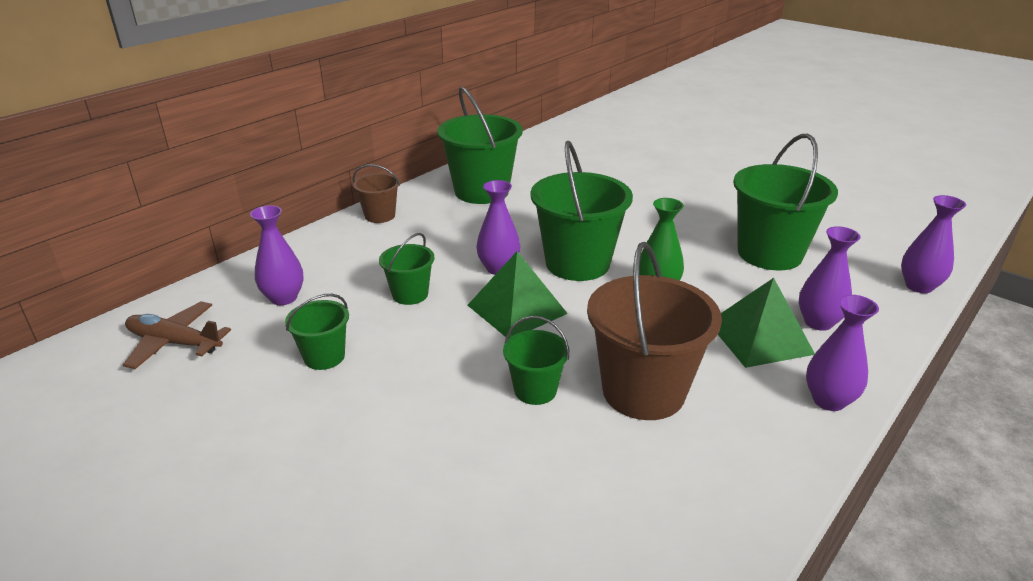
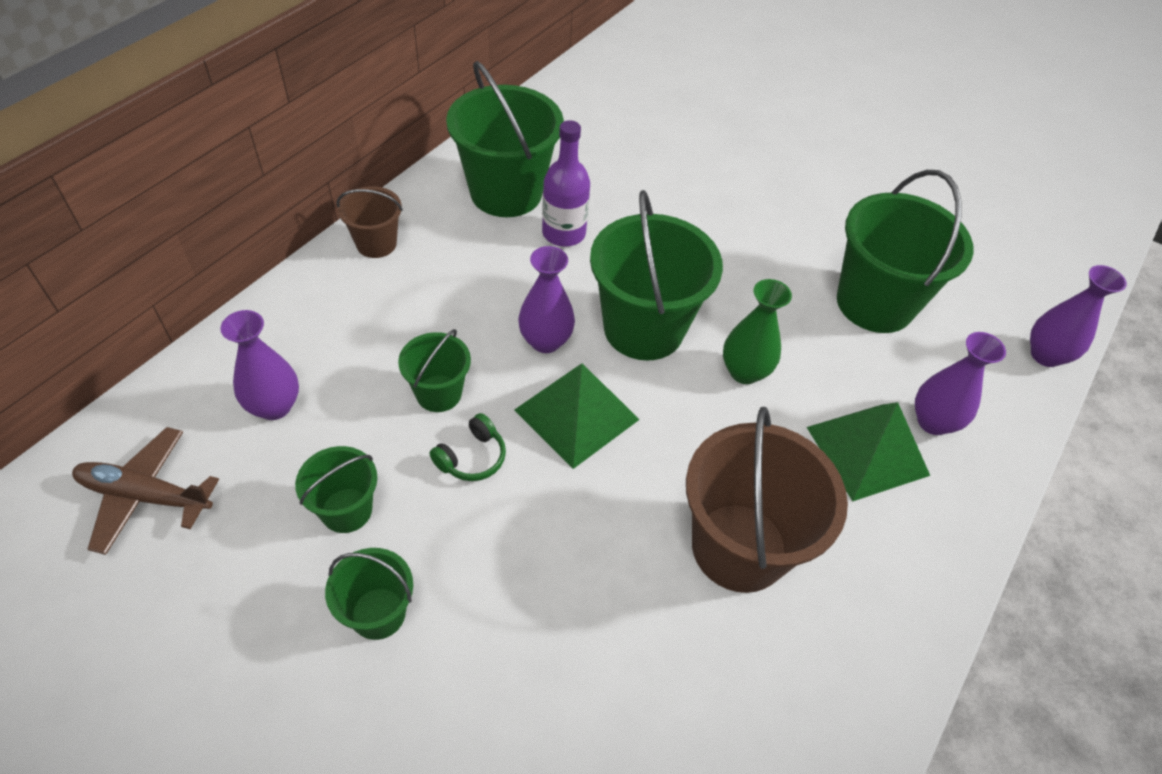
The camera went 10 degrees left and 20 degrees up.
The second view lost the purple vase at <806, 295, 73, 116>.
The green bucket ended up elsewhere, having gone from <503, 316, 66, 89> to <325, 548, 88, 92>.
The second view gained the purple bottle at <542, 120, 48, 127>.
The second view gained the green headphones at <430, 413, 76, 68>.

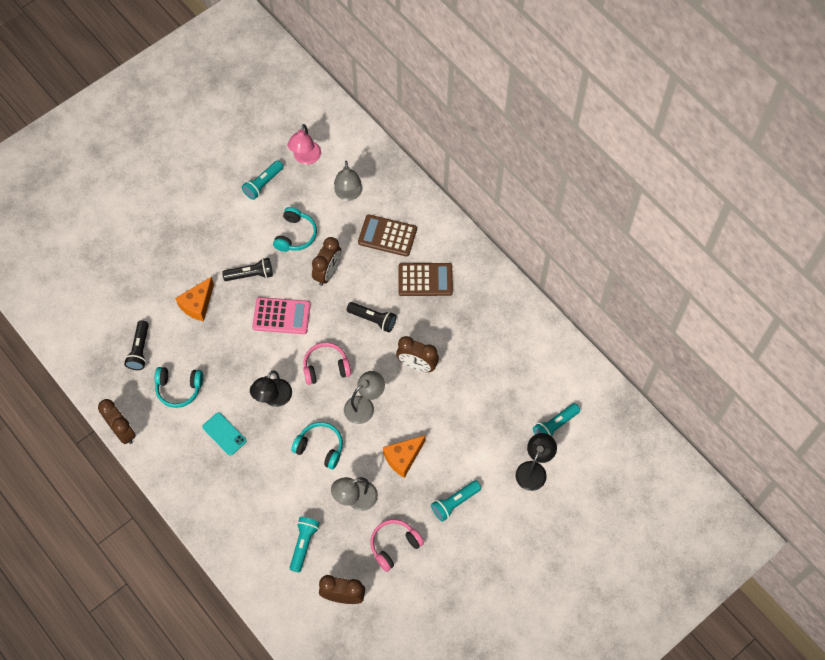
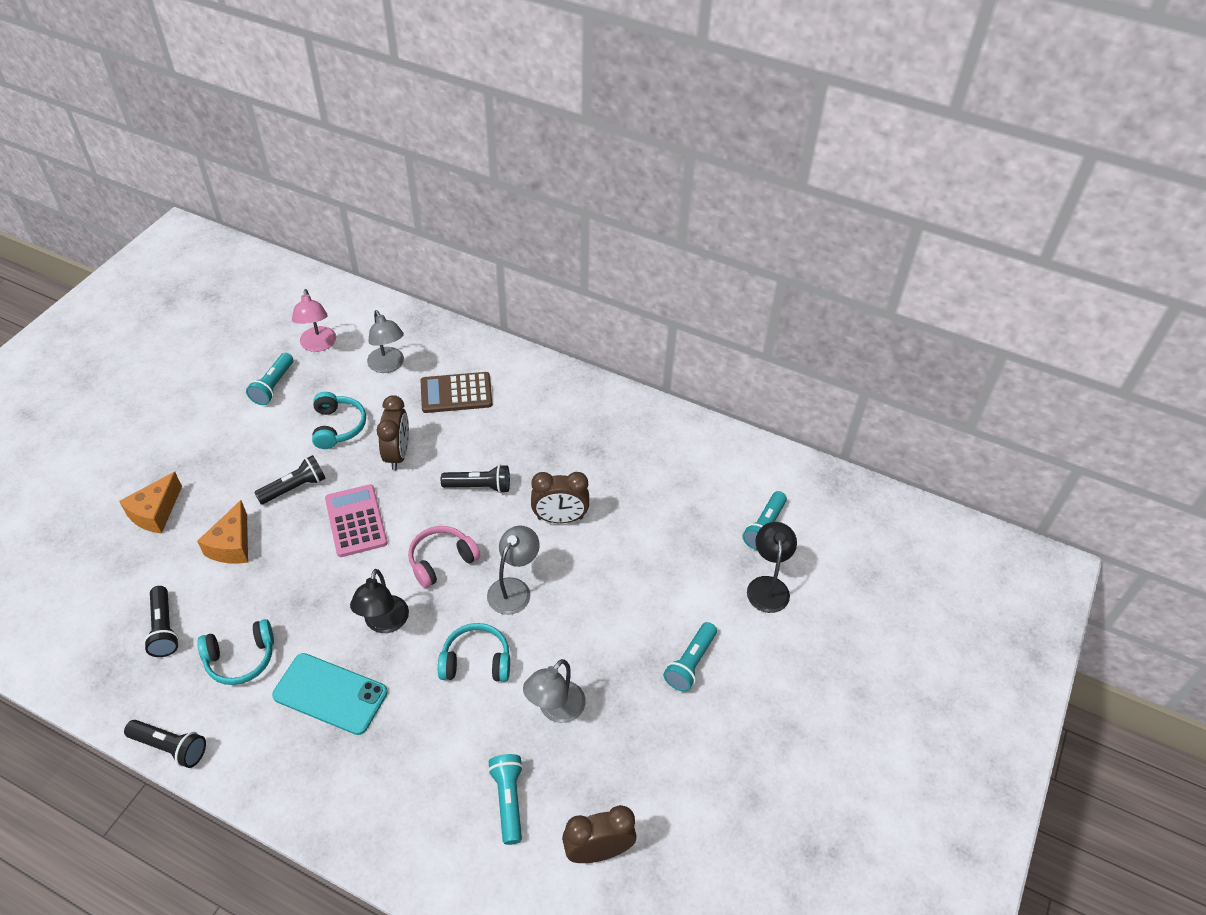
The camera went 25 degrees left and 15 degrees down.
The second view lost the brown calculator at <398, 263, 55, 33>.
The pink calculator at <252, 297, 59, 37> ended up facing another way, 90 degrees counterclockwise from before.
Where the brown clock stood at <98, 399, 38, 45>, the black flashlight came to stand at <124, 720, 82, 48>.
The size of the turquoise phone at <202, 412, 44, 44> changed by a factor of 1.57.
The orange cheese ended up elsewhere, having gone from <383, 435, 43, 43> to <119, 472, 63, 62>.
The second view lost the pink headphones at <371, 519, 53, 53>.

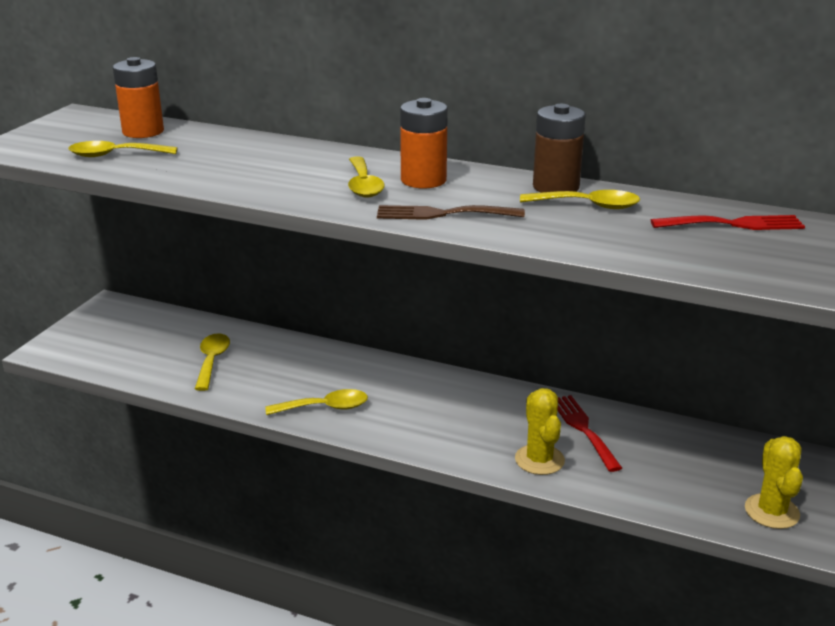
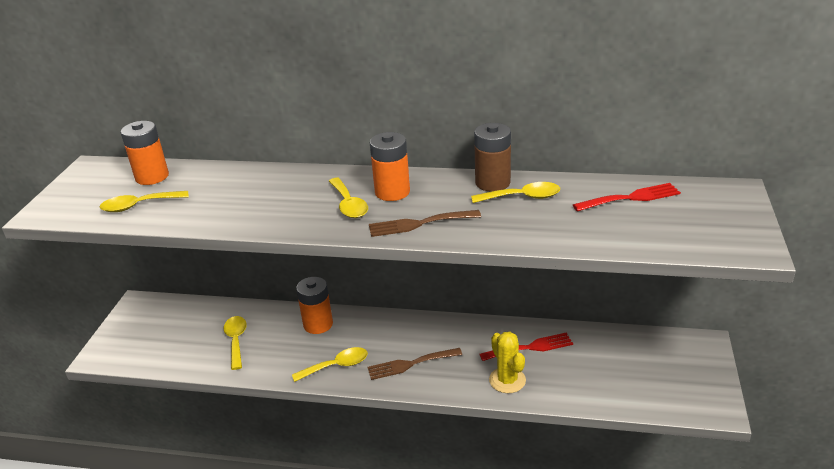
The camera went 10 degrees left and 5 degrees up.
The red fork at <557, 395, 65, 77> ended up facing another way, 105 degrees clockwise from before.
The second view lost the yellow cactus at <745, 436, 58, 93>.
The second view gained the orange battery at <296, 277, 37, 57>.
The second view gained the brown fork at <367, 348, 95, 32>.

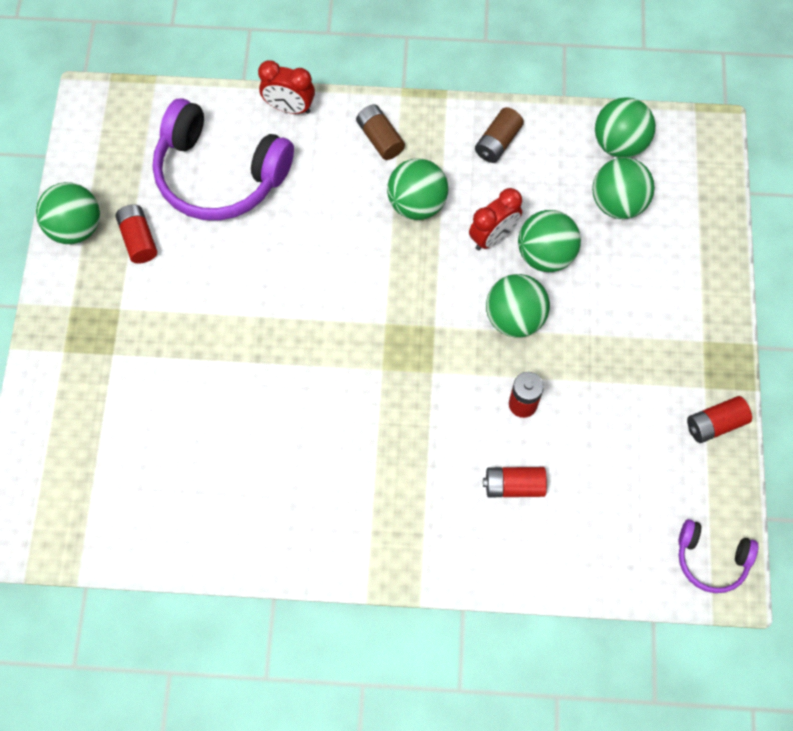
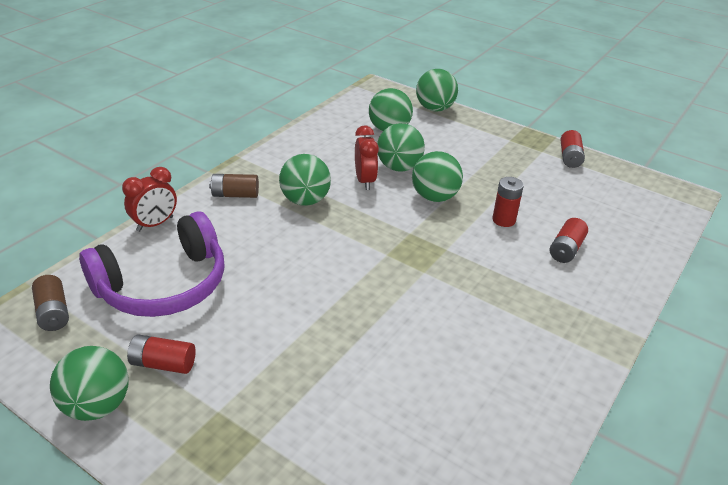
The camera went 60 degrees left and 30 degrees down.
The green ball ended up elsewhere, having gone from <595, 97, 61, 61> to <416, 69, 42, 42>.
The brown battery ended up elsewhere, having gone from <475, 107, 49, 56> to <32, 275, 37, 56>.
The second view lost the purple headphones at <679, 519, 79, 74>.

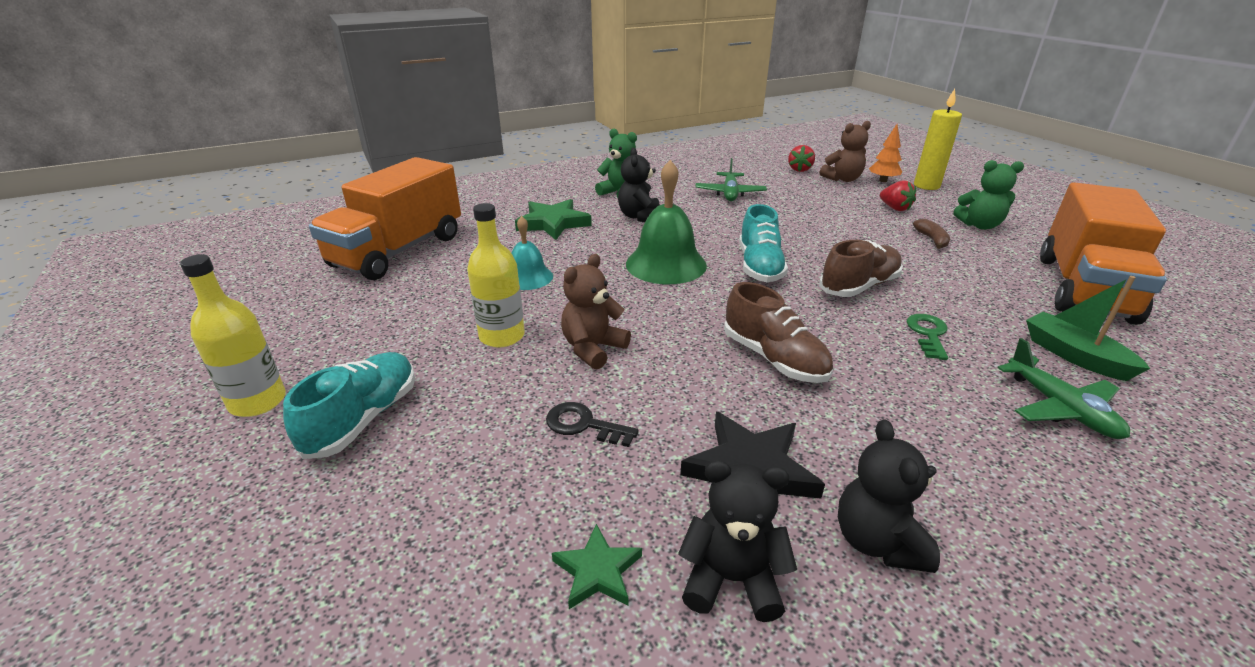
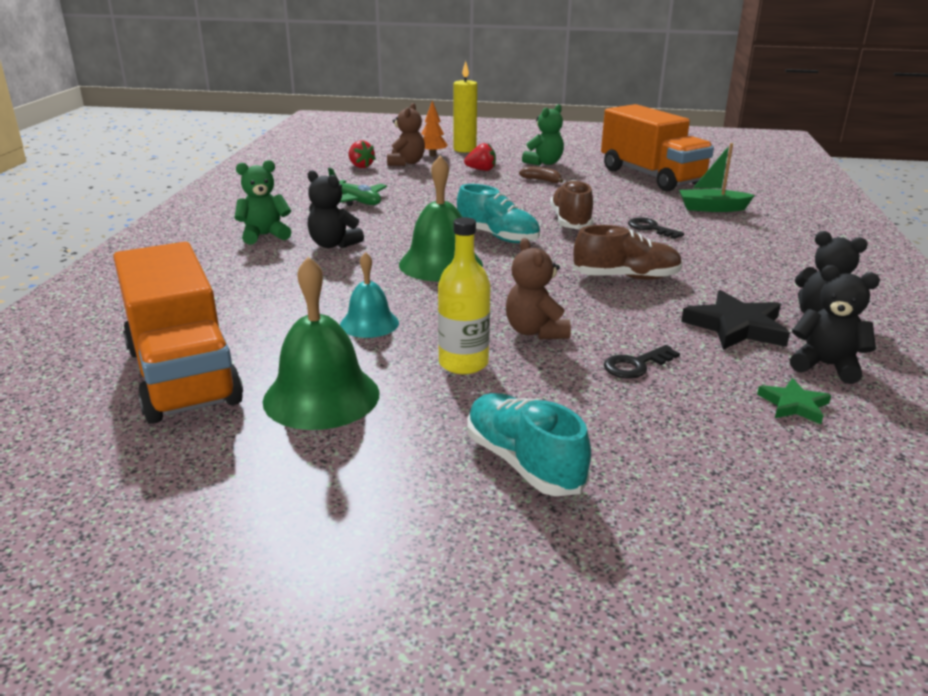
The camera went 55 degrees left and 5 degrees down.
The second view lost the green star at <515, 199, 77, 41>.
The second view lost the yellow bottle at <180, 254, 106, 163>.
What was the green key at <907, 314, 41, 46> turned into the black key at <628, 217, 56, 22>.
The second view lost the green plane at <998, 338, 132, 101>.
The black teddy bear at <678, 460, 119, 162> ended up facing another way, 75 degrees clockwise from before.
The second view gained the green bell at <263, 256, 116, 174>.

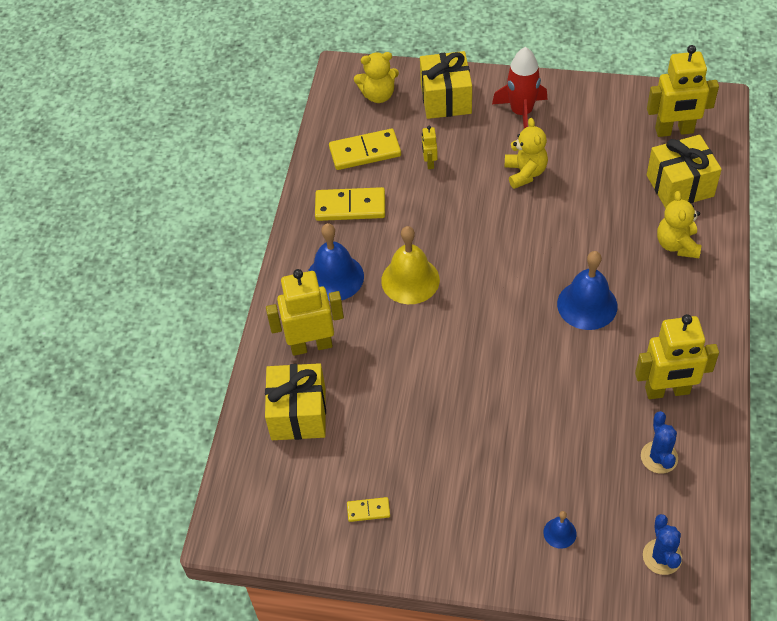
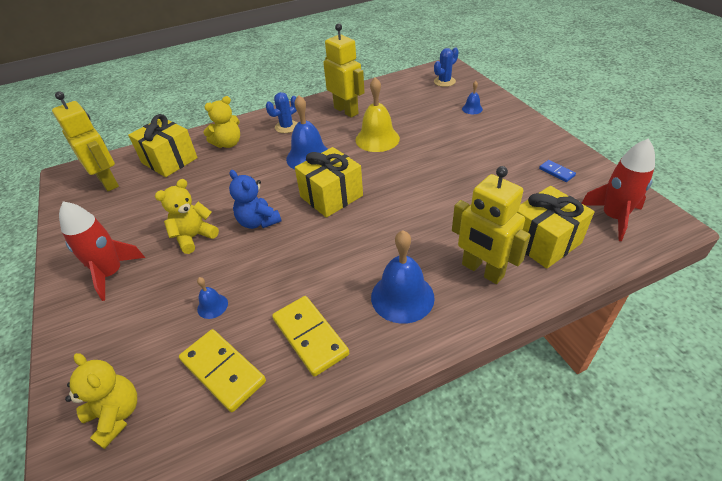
The camera went 125 degrees left and 10 degrees down.
The yellow gift ended up elsewhere, having gone from <420, 51, 52, 68> to <295, 147, 68, 71>.
Where the yellow robot stood at <422, 126, 16, 43>, the blue bell came to stand at <197, 277, 31, 42>.
The yellow bell ended up elsewhere, having gone from <381, 226, 59, 78> to <355, 77, 45, 75>.
The blue cactus ended up elsewhere, having gone from <641, 411, 37, 63> to <266, 92, 31, 41>.
What was the yellow domino at <347, 497, 43, 25> turned into the blue domino at <539, 160, 37, 22>.
The second view gained the red rocket at <582, 138, 73, 103>.
The second view gained the blue teddy bear at <229, 170, 52, 59>.

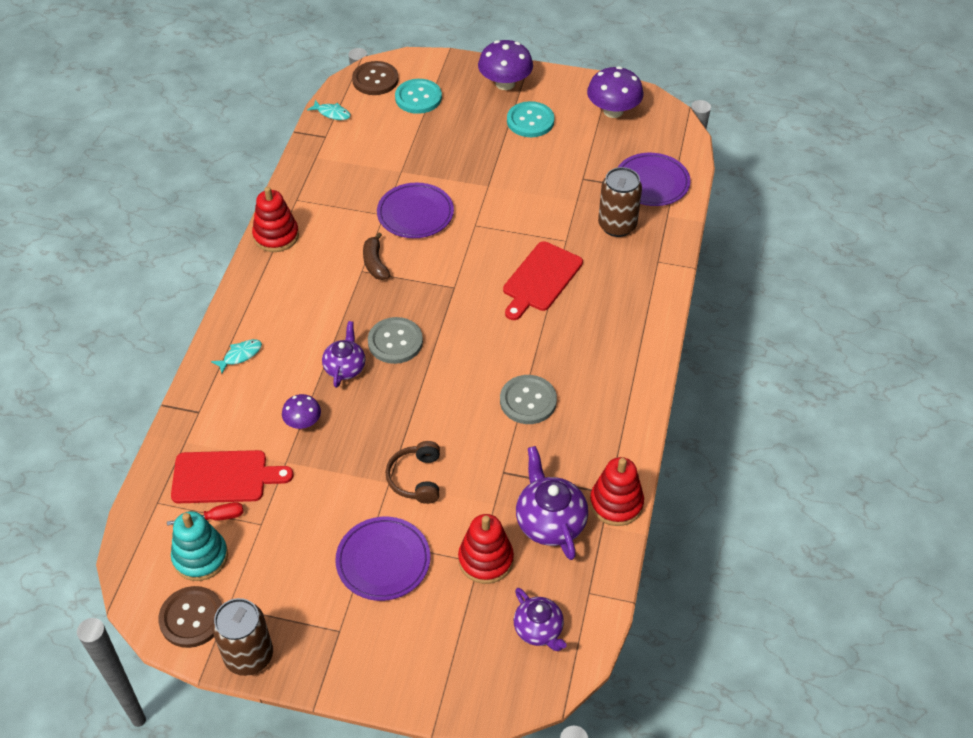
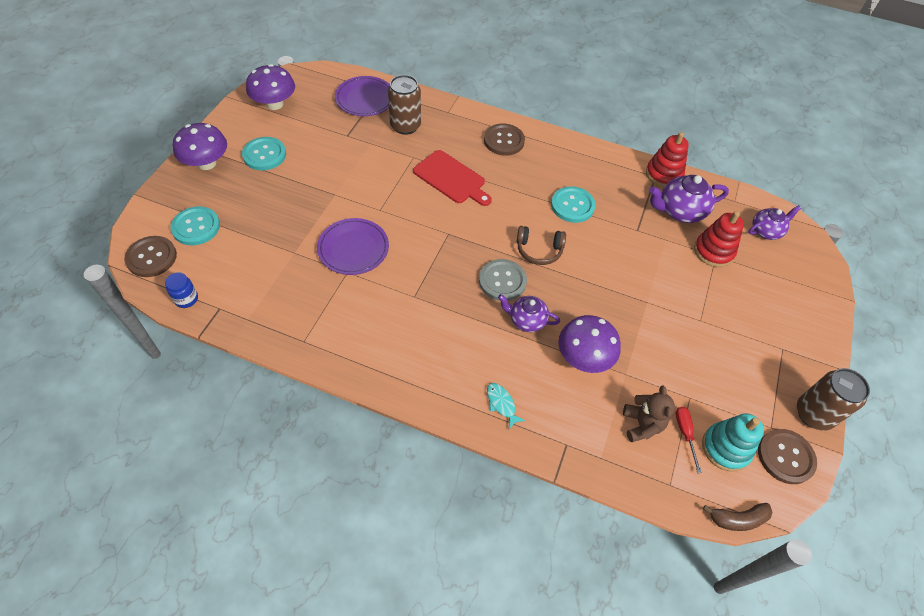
The camera went 85 degrees left and 5 degrees up.
Where the turquoise fish stood at <307, 100, 44, 20>, the blue jar came to stand at <165, 272, 33, 36>.
The second view lost the red stacking toy at <252, 187, 47, 65>.
The brown banana ended up elsewhere, having gone from <363, 233, 27, 47> to <703, 503, 69, 28>.
What was the grey button at <500, 375, 57, 49> turned into the turquoise button at <551, 186, 45, 37>.
The size of the purple mushroom at <282, 394, 39, 35> changed by a factor of 1.75.
The brown headphones ended up elsewhere, having gone from <385, 441, 55, 63> to <517, 226, 49, 39>.
Where the red cutting board stood at <171, 450, 123, 53>, the brown teddy bear came to stand at <623, 386, 52, 56>.
The second view lost the purple plate at <335, 517, 95, 84>.
The second view gained the brown button at <484, 124, 41, 32>.

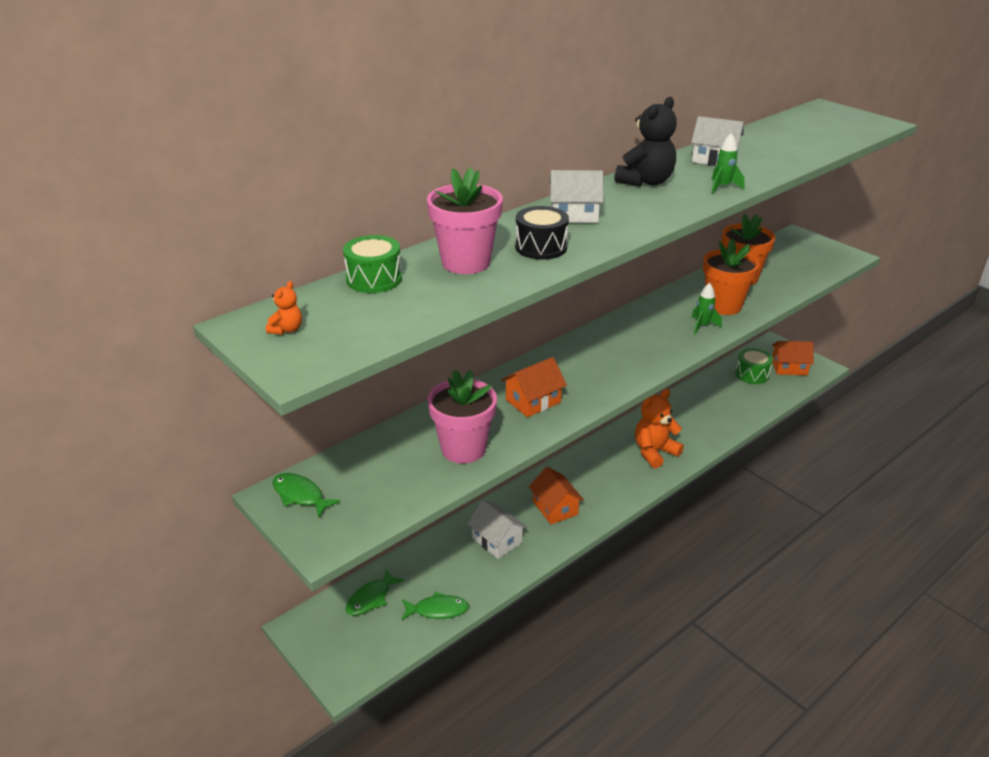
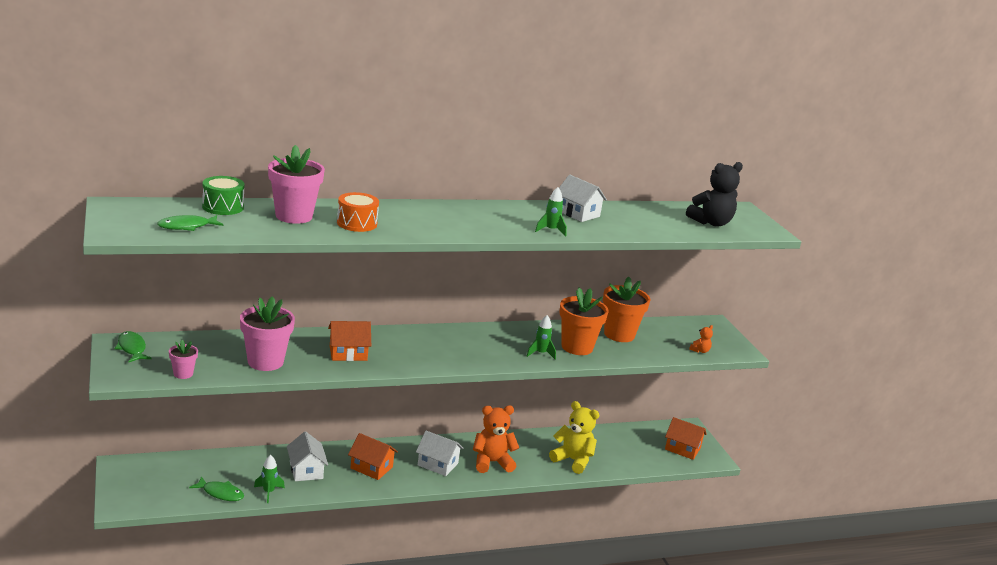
The camera went 20 degrees right and 10 degrees down.
The black teddy bear ended up elsewhere, having gone from <615, 97, 62, 90> to <686, 162, 57, 65>.
The white house ended up elsewhere, having gone from <549, 170, 54, 53> to <416, 431, 47, 45>.
What was the black drum at <515, 206, 54, 54> turned into the orange drum at <337, 192, 42, 40>.
The orange teddy bear ended up elsewhere, having gone from <266, 281, 36, 54> to <689, 325, 24, 28>.
The second view lost the green drum at <735, 348, 38, 36>.
The orange house at <529, 467, 55, 57> ended up facing another way, 60 degrees counterclockwise from before.
The green fish ended up elsewhere, having gone from <346, 569, 58, 47> to <157, 215, 67, 16>.
The second view gained the pink flower pot at <169, 340, 29, 39>.
The second view gained the yellow teddy bear at <549, 401, 50, 73>.
The second view gained the green rocket at <254, 455, 31, 48>.

